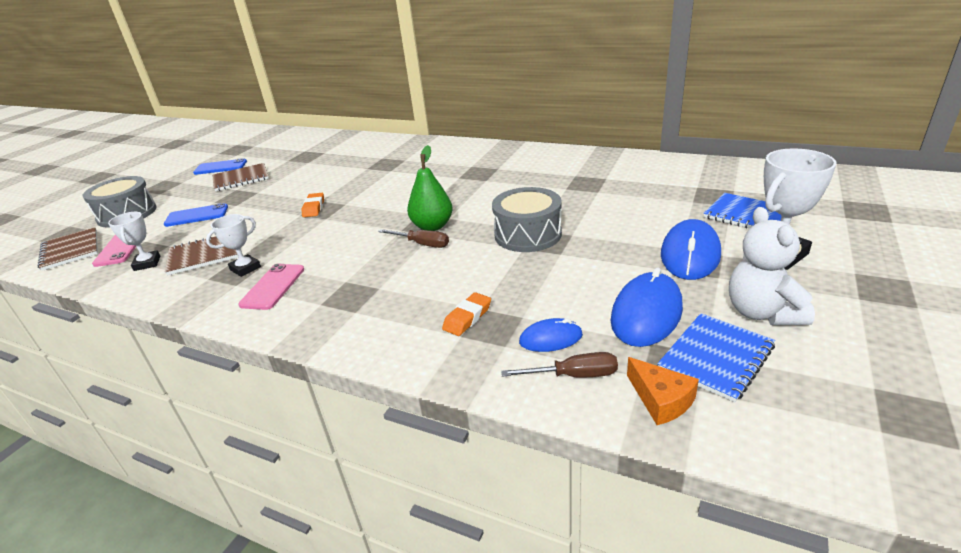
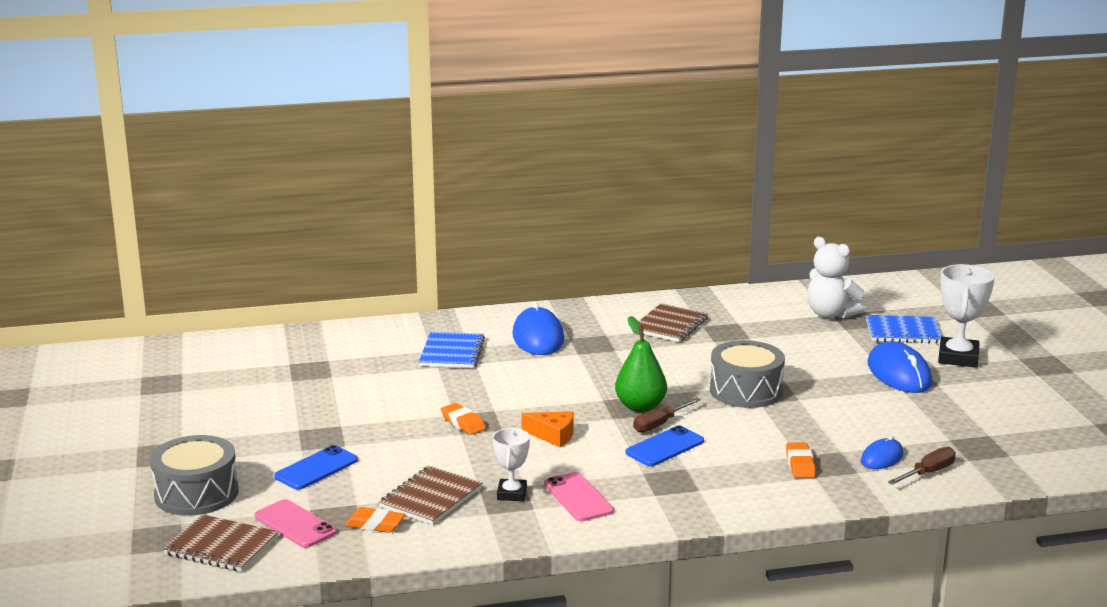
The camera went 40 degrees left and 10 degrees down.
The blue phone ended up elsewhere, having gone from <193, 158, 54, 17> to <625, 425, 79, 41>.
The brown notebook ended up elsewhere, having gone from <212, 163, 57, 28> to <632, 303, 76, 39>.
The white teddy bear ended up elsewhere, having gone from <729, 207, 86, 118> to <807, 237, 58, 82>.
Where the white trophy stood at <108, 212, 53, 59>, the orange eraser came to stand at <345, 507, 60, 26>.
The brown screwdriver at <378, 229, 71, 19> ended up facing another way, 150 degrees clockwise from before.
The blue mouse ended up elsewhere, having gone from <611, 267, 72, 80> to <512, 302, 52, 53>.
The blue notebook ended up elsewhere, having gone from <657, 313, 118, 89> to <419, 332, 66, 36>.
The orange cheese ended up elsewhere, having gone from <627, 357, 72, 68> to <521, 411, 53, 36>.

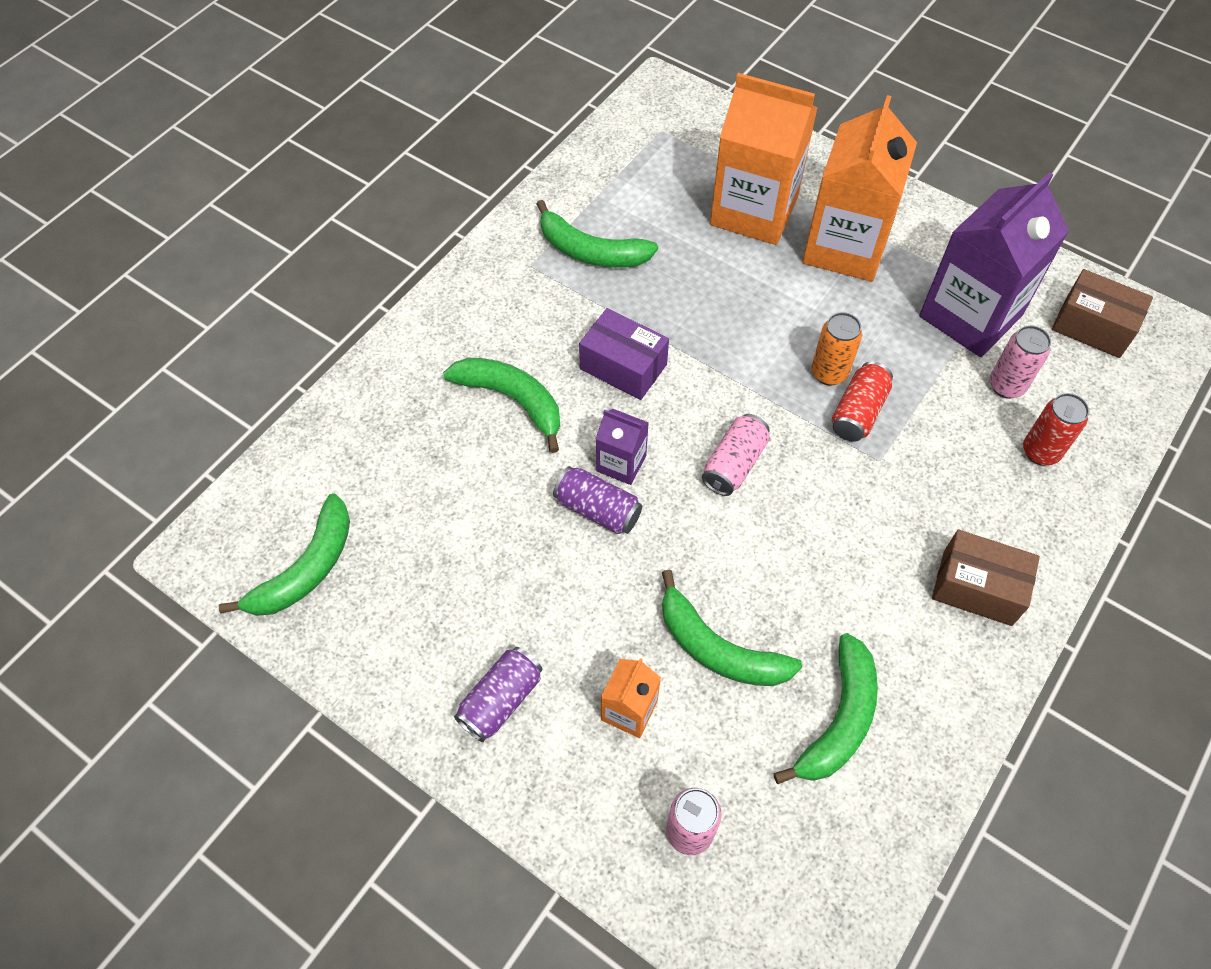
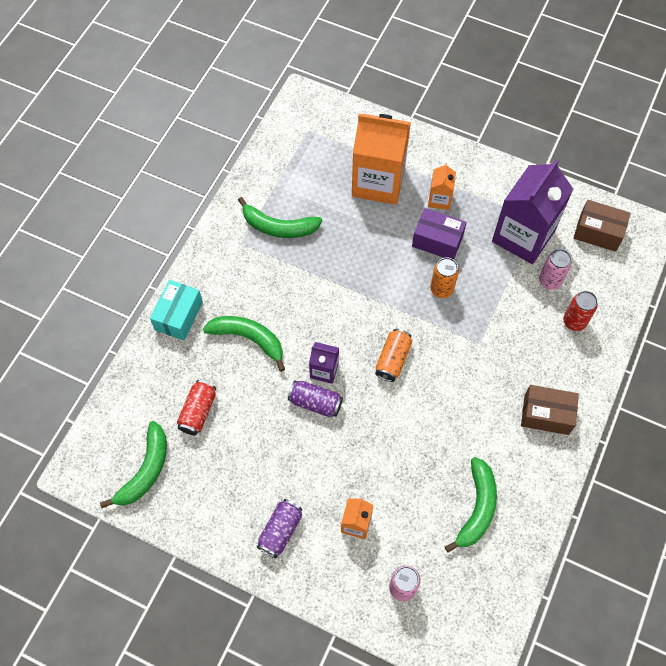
The camera went 10 degrees left and 5 degrees up.
The size of the orange carton at <802, 95, 115, 187> changed by a factor of 0.47.
The purple box ended up elsewhere, having gone from <579, 308, 90, 92> to <412, 208, 55, 52>.
The red can ended up elsewhere, having gone from <832, 361, 61, 80> to <177, 380, 39, 55>.
What was the pink can at <702, 414, 68, 82> turned into the orange can at <375, 329, 37, 53>.
The second view lost the green banana at <662, 569, 140, 117>.
The second view gained the turquoise box at <150, 280, 53, 60>.

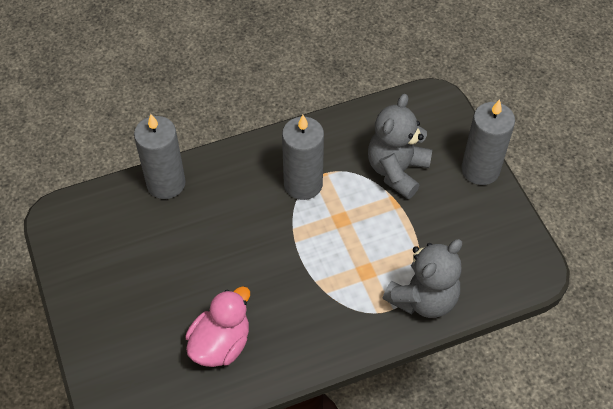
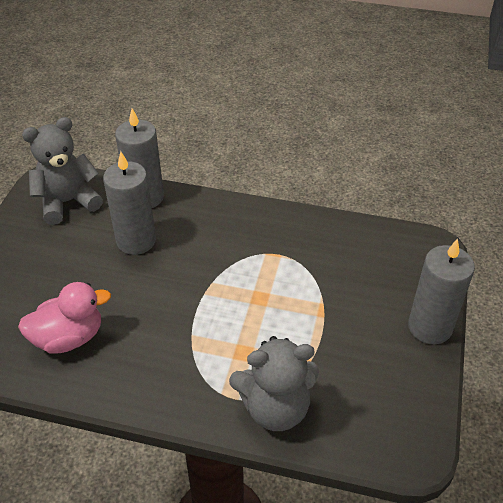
The camera went 35 degrees right and 10 degrees down.
The grey teddy bear ended up elsewhere, having gone from <368, 94, 64, 105> to <22, 117, 81, 108>.
The grey candle ended up elsewhere, having gone from <282, 115, 42, 85> to <103, 151, 53, 104>.

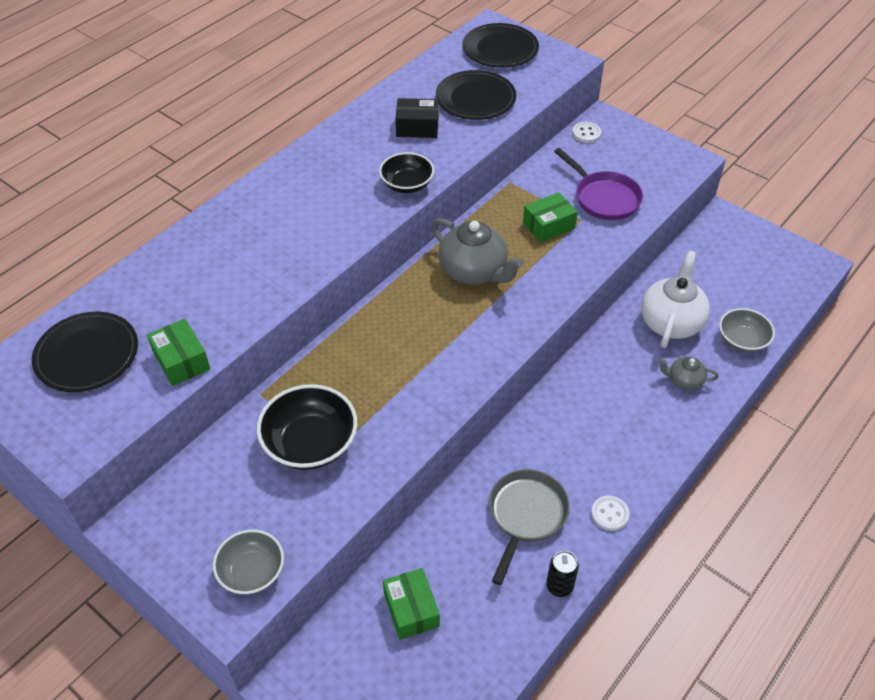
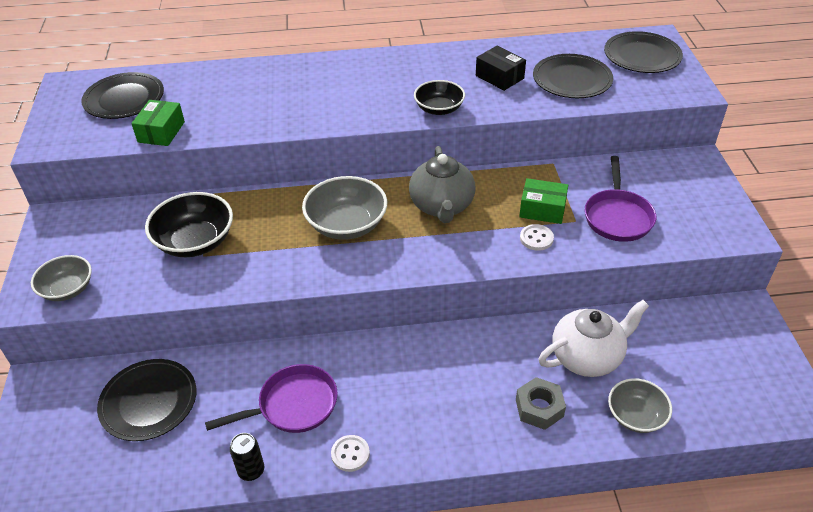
The camera went 45 degrees right and 5 degrees down.
The white button ended up elsewhere, having gone from <572, 122, 29, 21> to <520, 224, 34, 27>.
Where the grey teapot stood at <658, 357, 61, 33>, the grey nut came to stand at <516, 377, 50, 53>.
What was the grey pan at <489, 469, 81, 116> turned into the purple pan at <205, 364, 133, 69>.
Where the green box stood at <383, 568, 57, 72>, the black plate came to stand at <97, 359, 100, 82>.
The second view gained the grey bowl at <302, 176, 85, 64>.

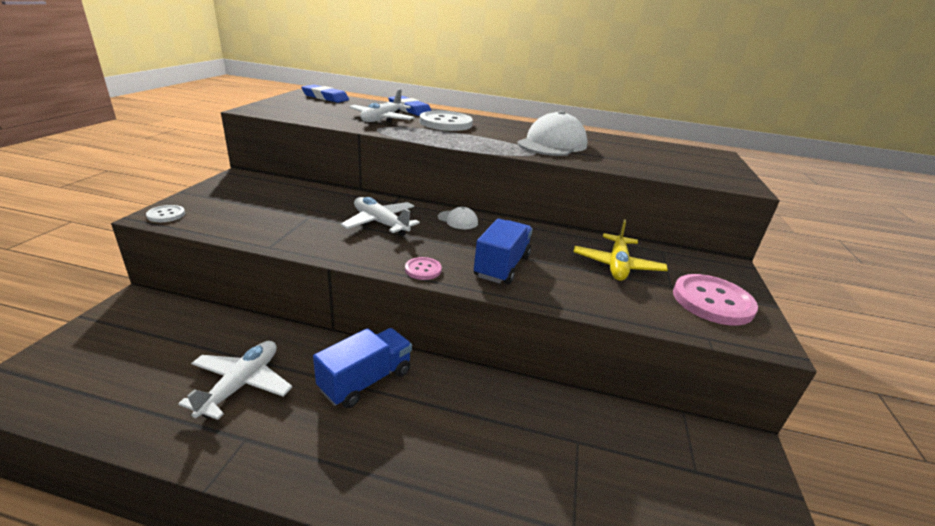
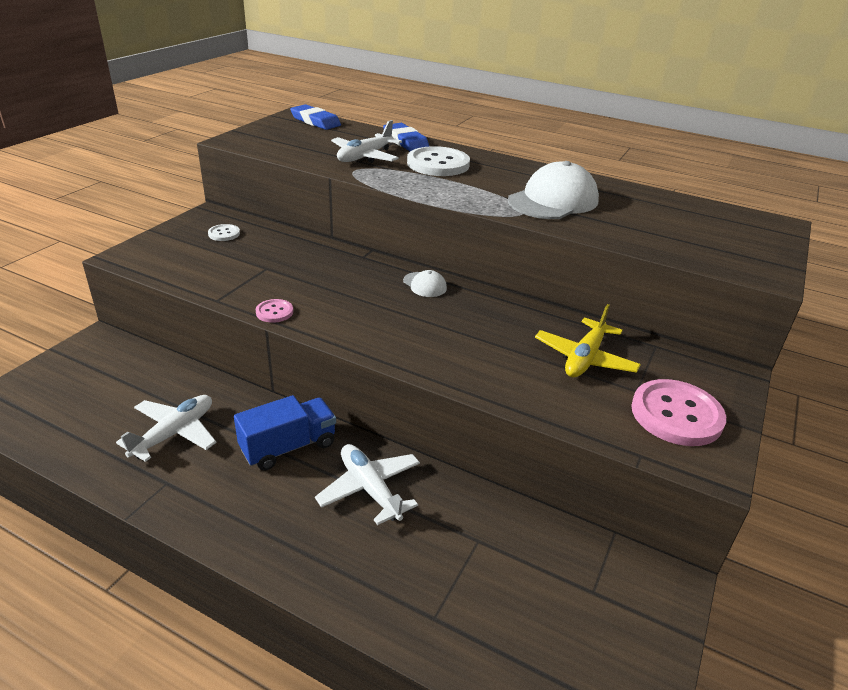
The camera went 15 degrees right and 5 degrees up.
The white plane ended up elsewhere, having gone from <341, 197, 79, 39> to <315, 444, 105, 81>.
The white button ended up elsewhere, having gone from <146, 205, 39, 17> to <208, 224, 32, 17>.
The second view lost the blue truck at <474, 219, 59, 66>.
The pink button ended up elsewhere, having gone from <405, 257, 37, 23> to <256, 299, 37, 24>.

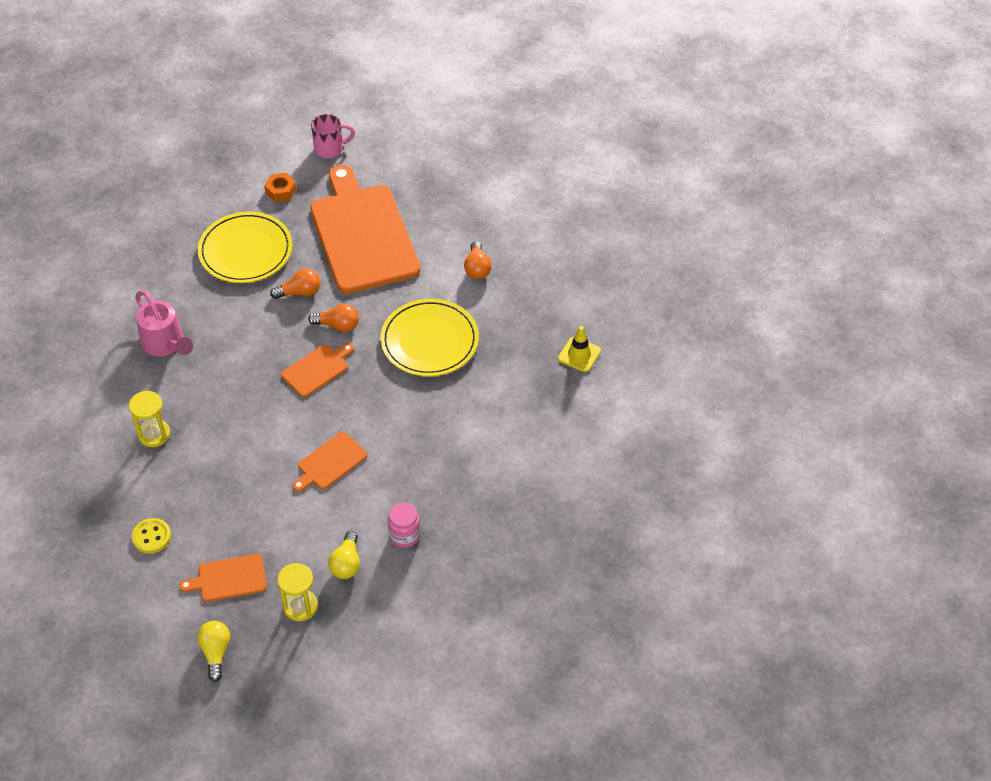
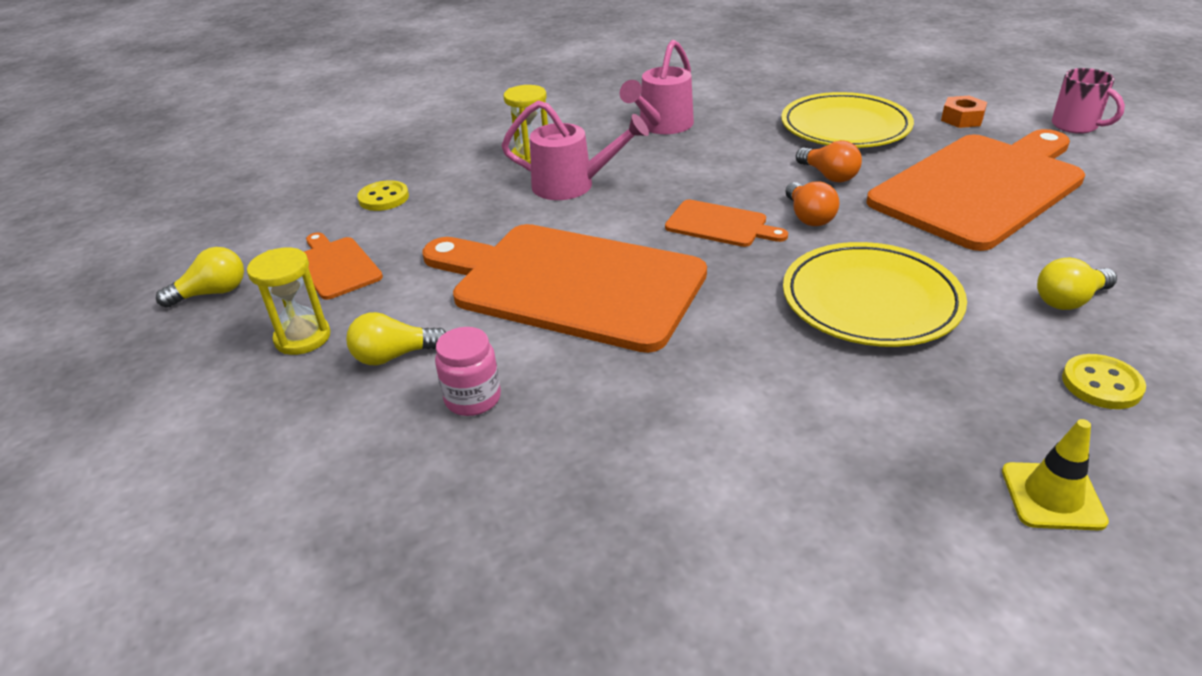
The camera went 70 degrees right and 15 degrees down.
What was the orange light bulb at <464, 241, 27, 38> turned into the yellow light bulb at <1037, 257, 80, 53>.
The size of the orange cutting board at <292, 432, 75, 60> changed by a factor of 2.27.
The second view gained the pink watering can at <501, 100, 148, 100>.
The second view gained the yellow button at <1062, 354, 84, 55>.

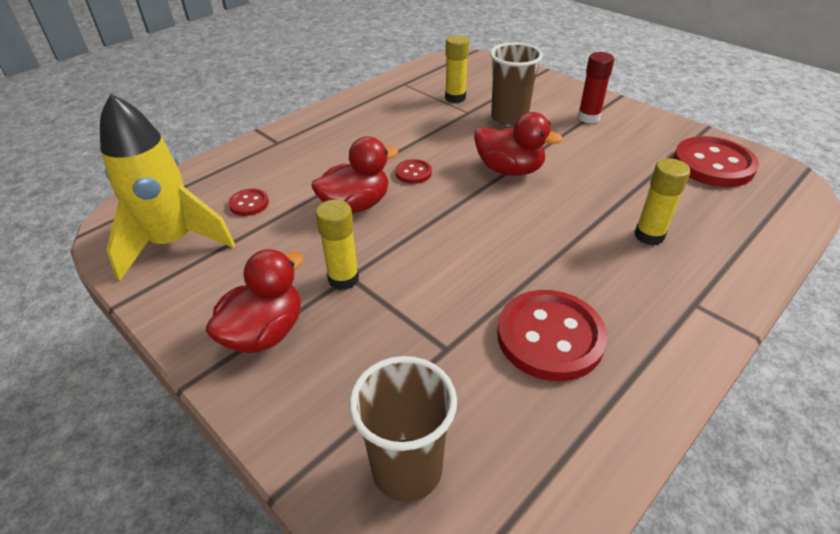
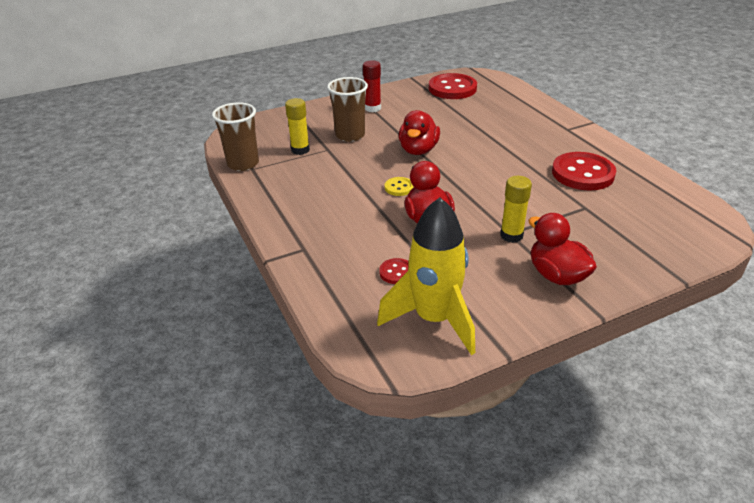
The camera went 70 degrees left and 5 degrees down.
The red duck at <474, 112, 89, 64> ended up facing another way, 150 degrees clockwise from before.
What was the red button at <396, 159, 36, 25> turned into the yellow button at <385, 177, 29, 19>.
The second view lost the yellow glue stick at <635, 159, 55, 86>.
The brown cup ended up elsewhere, having gone from <349, 356, 108, 146> to <212, 102, 47, 69>.

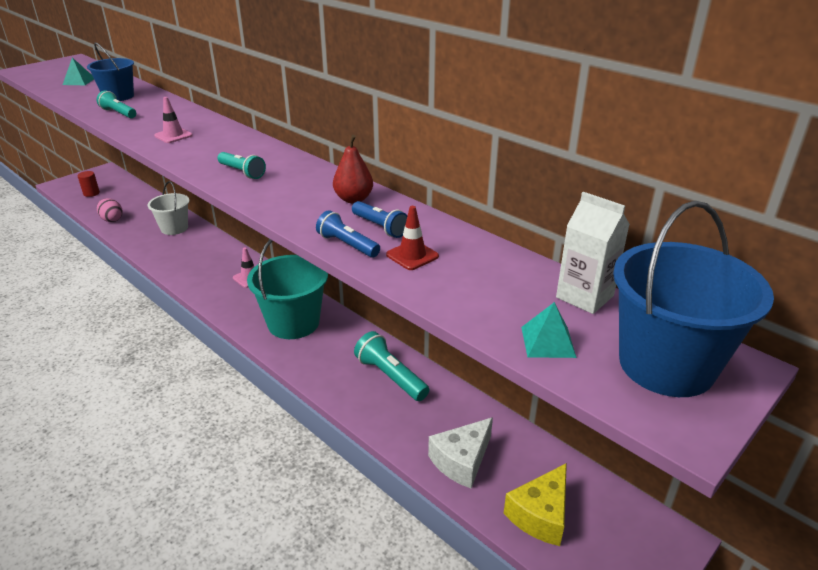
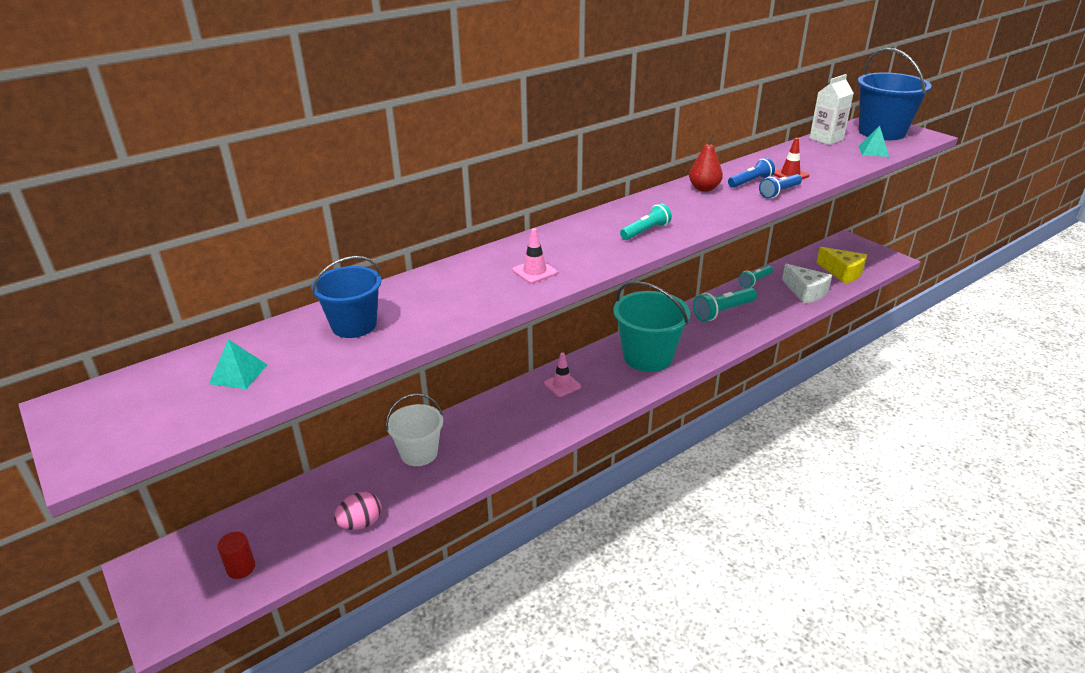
The camera went 80 degrees left and 0 degrees up.
The turquoise flashlight ended up elsewhere, having gone from <96, 91, 40, 27> to <738, 265, 35, 23>.

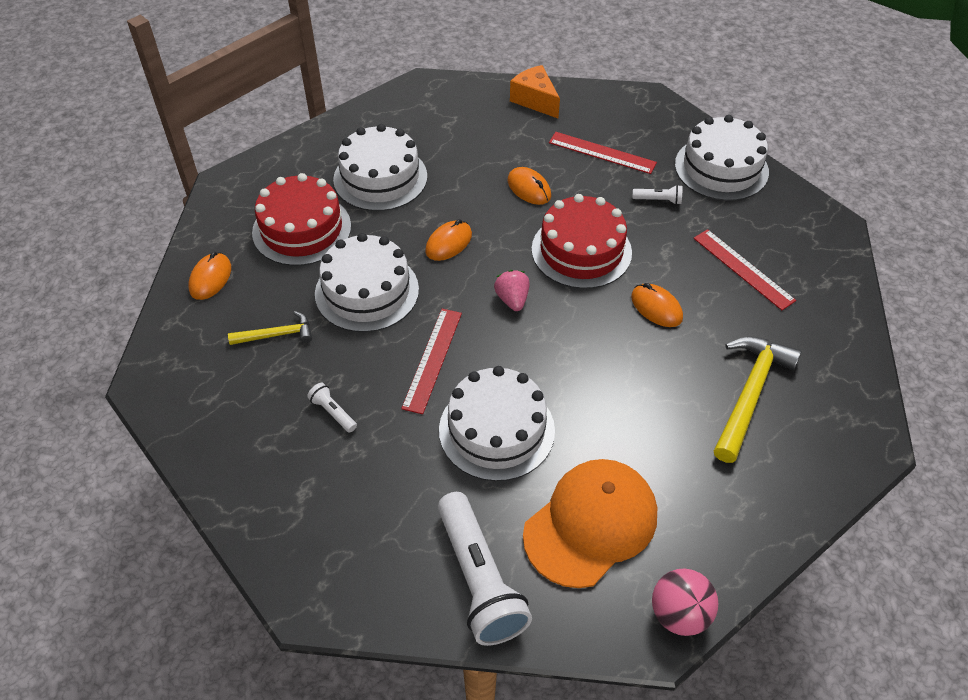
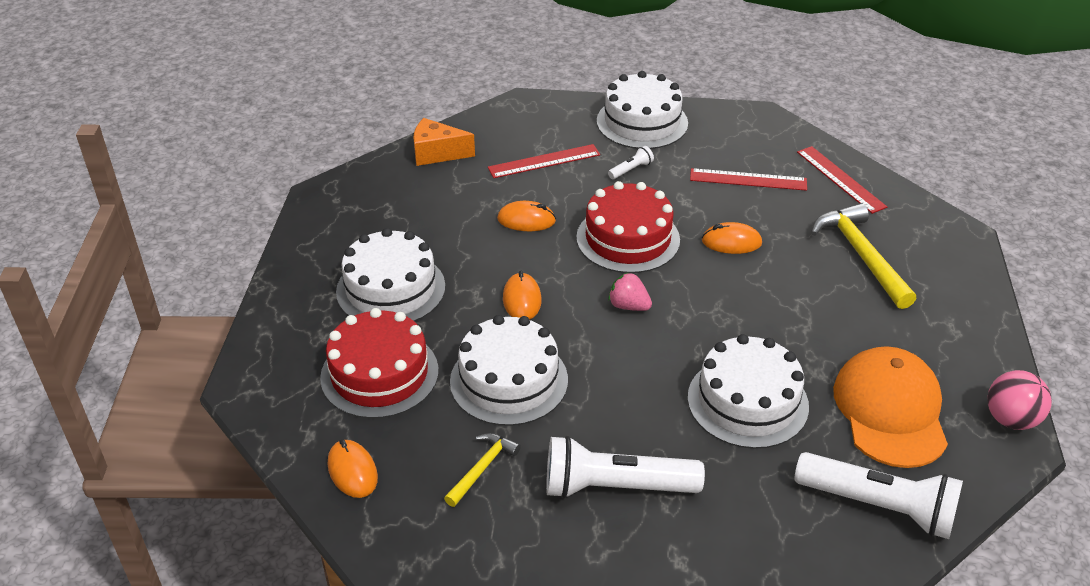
The camera went 45 degrees left and 10 degrees down.
The red ruler ended up elsewhere, having gone from <401, 309, 61, 105> to <797, 146, 90, 68>.
The size of the white flashlight at <307, 383, 50, 50> changed by a factor of 2.34.

